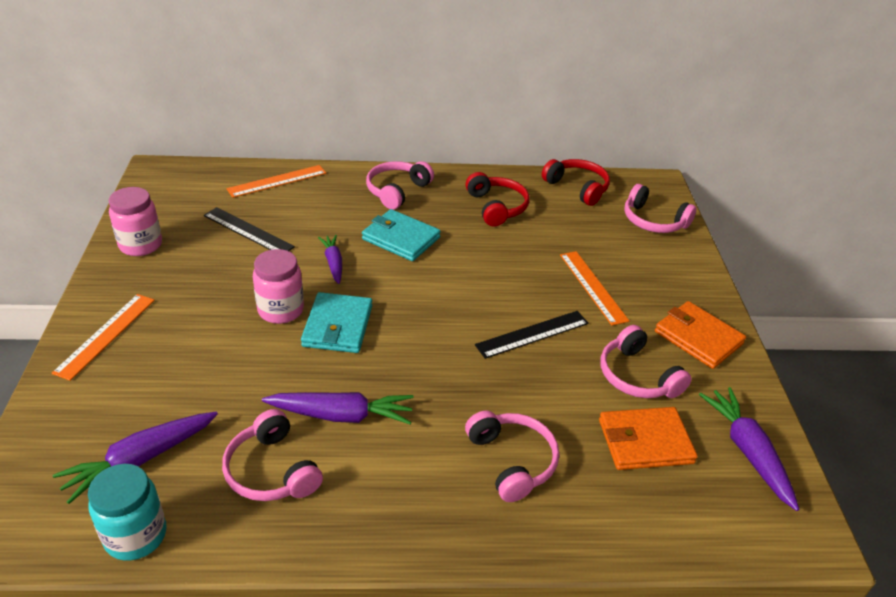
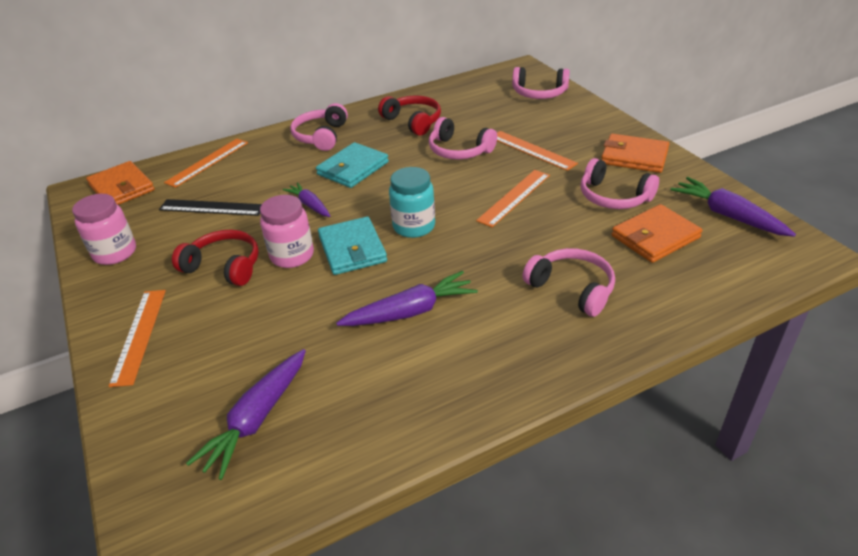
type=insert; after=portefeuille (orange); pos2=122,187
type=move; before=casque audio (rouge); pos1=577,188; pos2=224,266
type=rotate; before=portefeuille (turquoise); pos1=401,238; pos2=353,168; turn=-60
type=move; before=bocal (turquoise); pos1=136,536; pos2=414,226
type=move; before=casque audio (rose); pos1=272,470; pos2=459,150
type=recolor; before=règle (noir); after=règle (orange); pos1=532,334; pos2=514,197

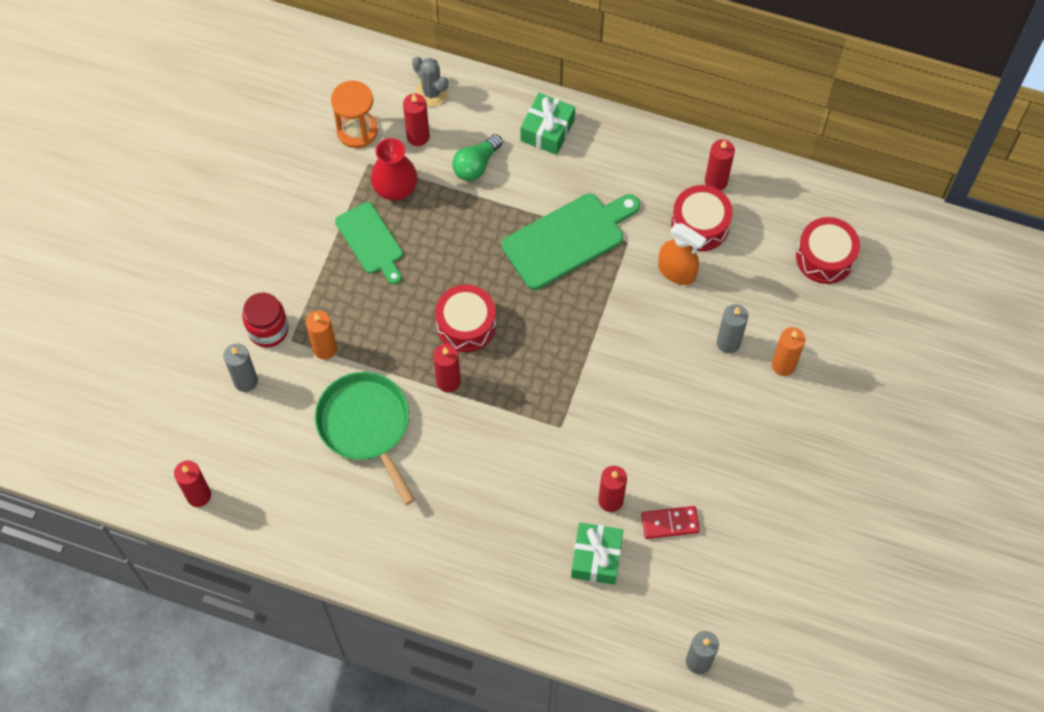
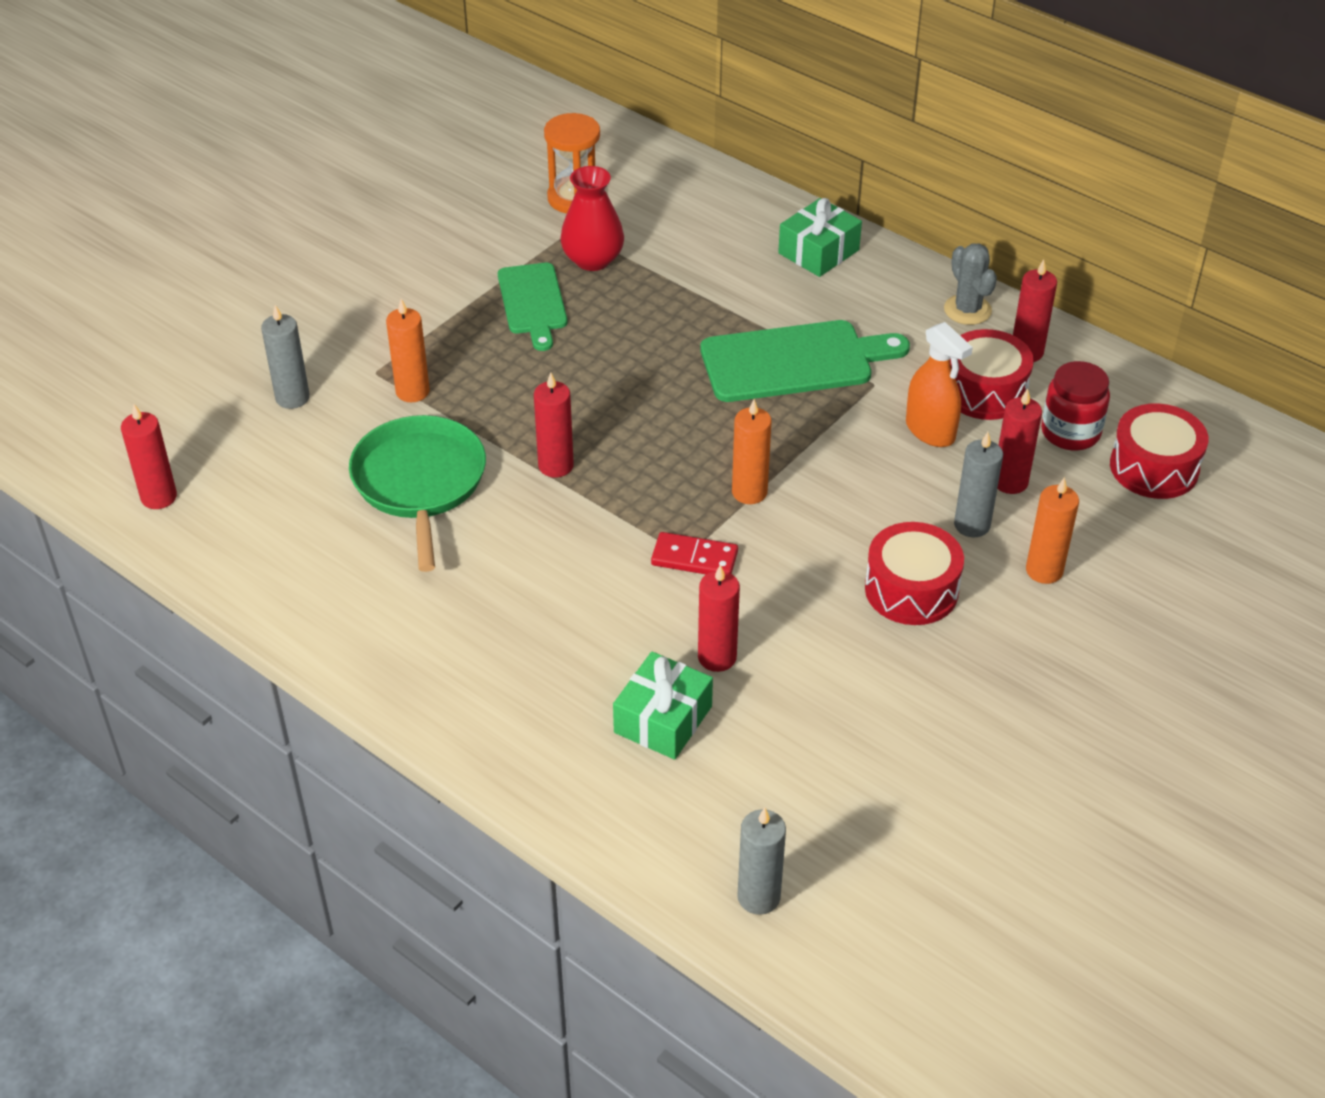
type=move; before=domino (rouge); pos1=670,523; pos2=694,558
type=insert; after=bougie (orange); pos2=749,492
type=move; before=tambour (rouge); pos1=466,325; pos2=911,590
type=move; before=cactus (gris); pos1=431,93; pos2=967,310
type=move; before=bougie (rouge); pos1=418,136; pos2=1010,482
type=move; before=bocal (rouge); pos1=268,330; pos2=1070,432
type=delete; before=ampoule (vert); pos1=476,165

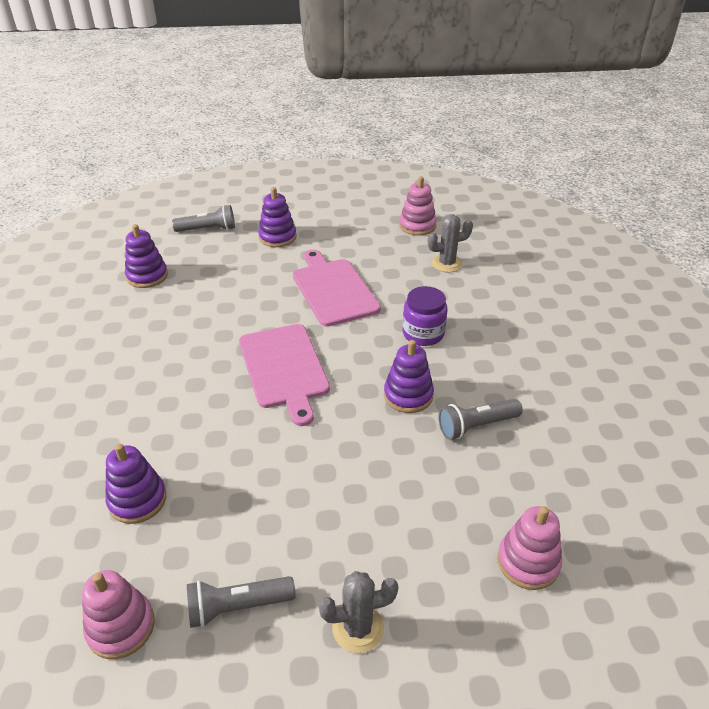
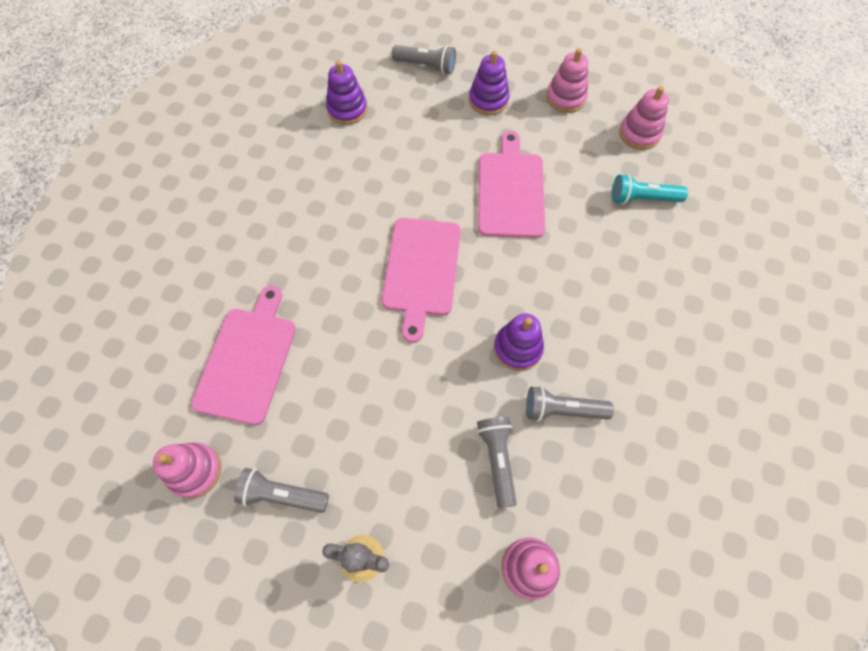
type=replace; before=jouet à empiler (violet); after=planche à découper (rose); pos1=137,500; pos2=248,360
type=insert; after=lampe de poche (gris); pos2=497,459
type=insert; after=jouet à empiler (rose); pos2=565,98
type=replace; before=cactus (gris); after=lampe de poche (turquoise); pos1=446,263; pos2=642,198
type=delete; before=bocal (violet); pos1=423,333

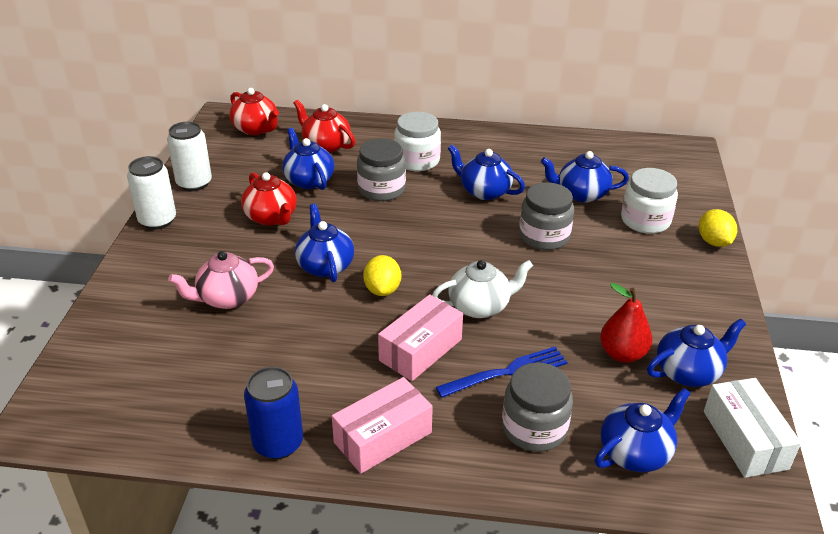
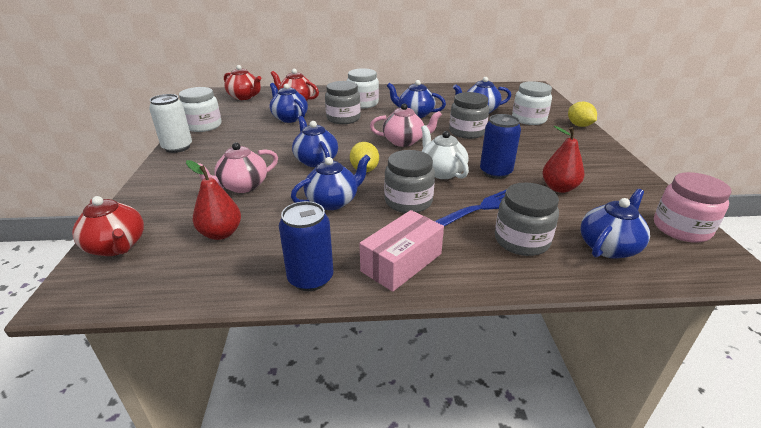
type=move; before=théière (rouge); pos1=271,217; pos2=117,246
type=replace; before=canette (blanc); after=bocal (blanc); pos1=194,183; pos2=203,126
type=insert; after=poire (rouge); pos2=221,233
type=move; before=théière (bleu); pos1=688,372; pos2=333,201
type=insert; after=théière (rose); pos2=404,141
type=replace; before=boîte (rose); after=bocal (gris); pos1=420,350; pos2=408,201
type=rotate; before=théière (blanc); pos1=480,306; pos2=441,172; turn=-90
type=insert; after=canette (bleu); pos2=495,172
type=replace; before=boîte (blanc); after=bocal (rose); pos1=745,439; pos2=681,228

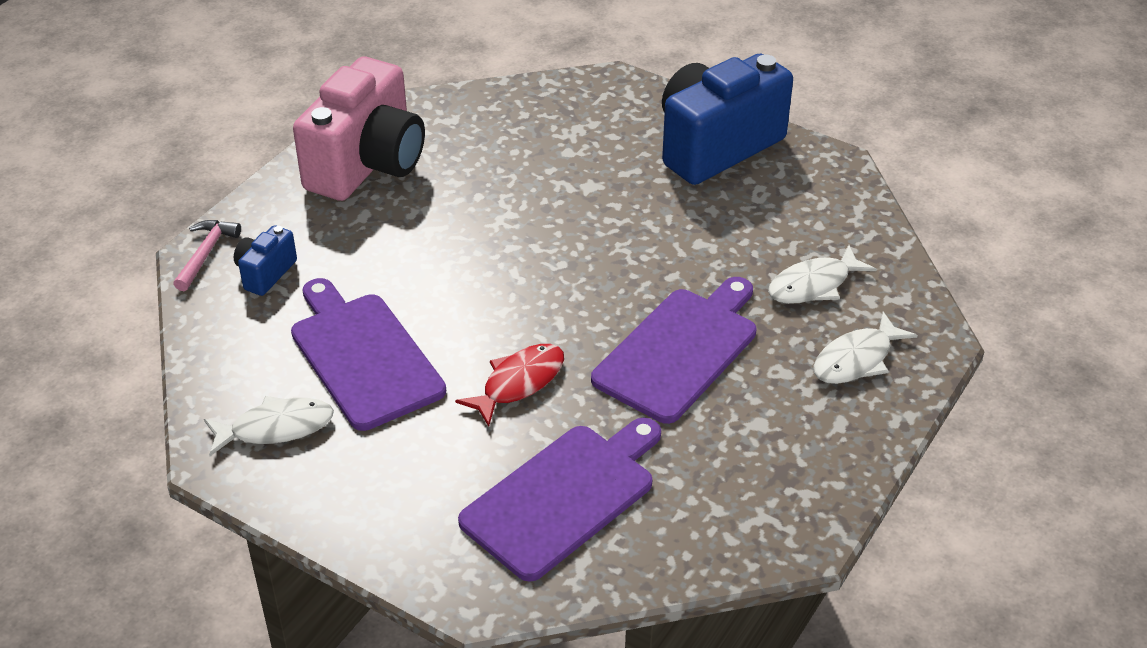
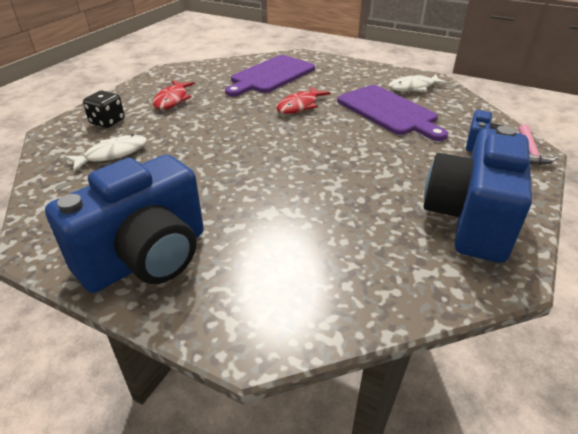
type=replace; before=poisson (blanc); after=dé (noir); pos1=856,359; pos2=107,122
type=insert; after=poisson (rouge); pos2=172,100
type=recolor; before=appareil photo (rose); after=appareil photo (bleu); pos1=367,164; pos2=469,220
type=delete; before=planche à découper (violet); pos1=680,351

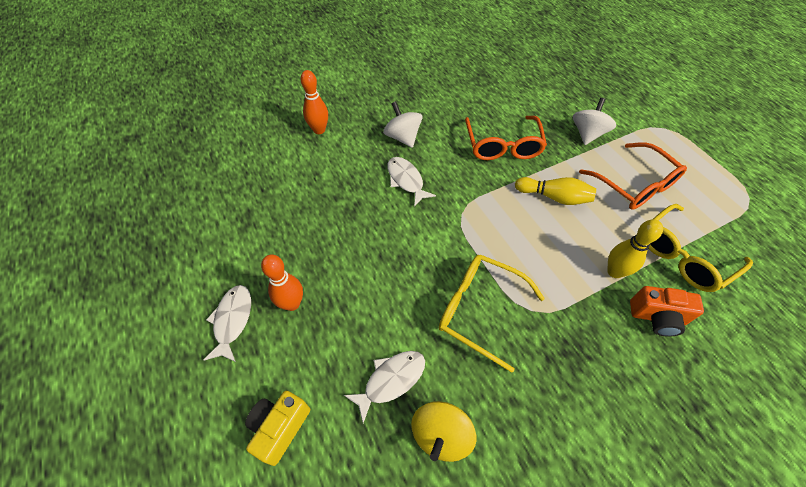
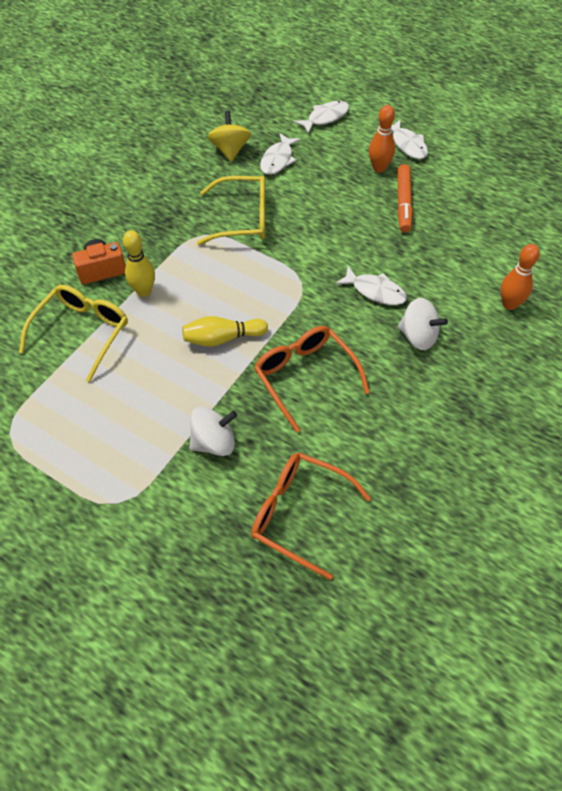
type=rotate; before=toupie (blanc); pos1=587,134; pos2=214,442; turn=-105
type=move; before=lunettes (orange); pos1=634,185; pos2=299,514
type=replace; before=appareil photo (jaune); after=poisson (blanc); pos1=280,428; pos2=325,118
type=insert; after=feutre (orange); pos2=403,203

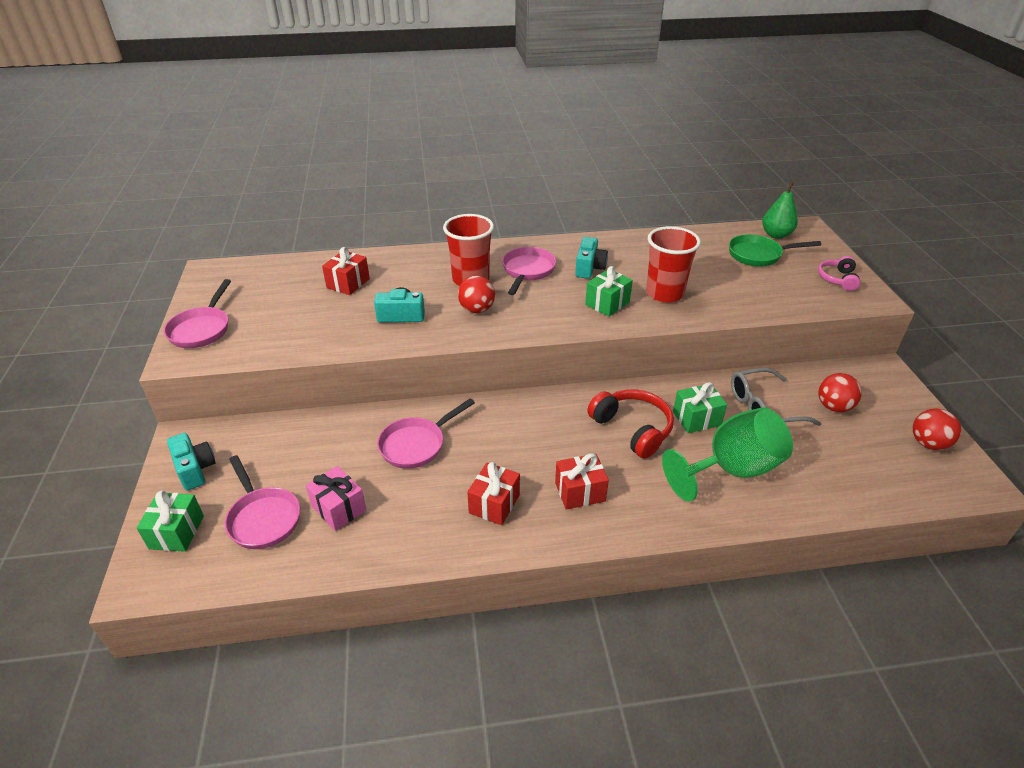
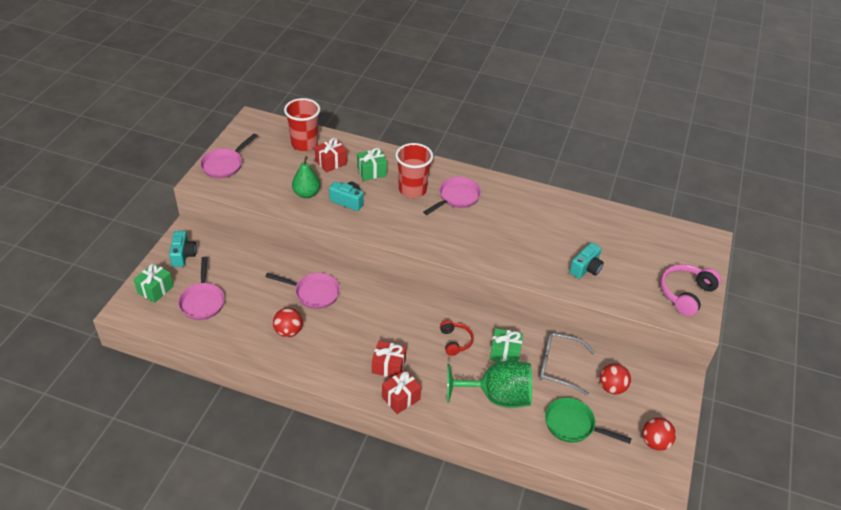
type=rotate; before=poêle (rose); pos1=416,444; pos2=313,293; turn=-150
type=move; before=balle (rouge); pos1=477,309; pos2=288,331
type=move; before=gobelet (rouge); pos1=664,294; pos2=304,144
type=move; before=poire (vert); pos1=776,235; pos2=306,194
type=move; before=cadeau (vert); pos1=607,303; pos2=371,172
type=move; before=cadeau (rouge); pos1=494,504; pos2=401,398
type=resize; before=casque audio (rouge); pos1=632,429; pos2=455,341; scale=0.62
type=move; before=poêle (vert); pos1=758,255; pos2=573,425
type=move; before=appareil photo (turquoise); pos1=589,268; pos2=586,268
type=resize; before=casque audio (rose); pos1=837,279; pos2=685,294; scale=1.61
type=delete; before=cadeau (rose); pos1=339,508

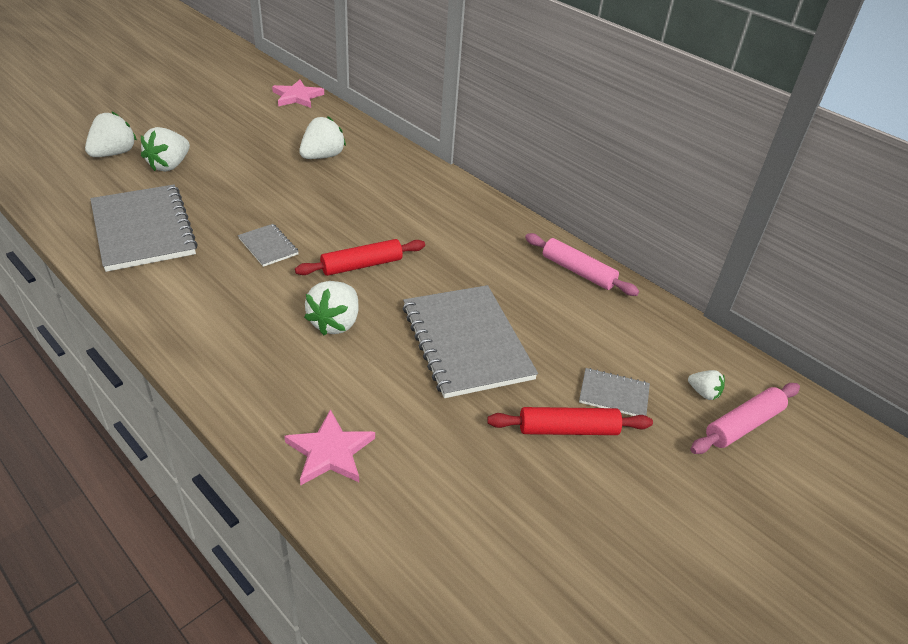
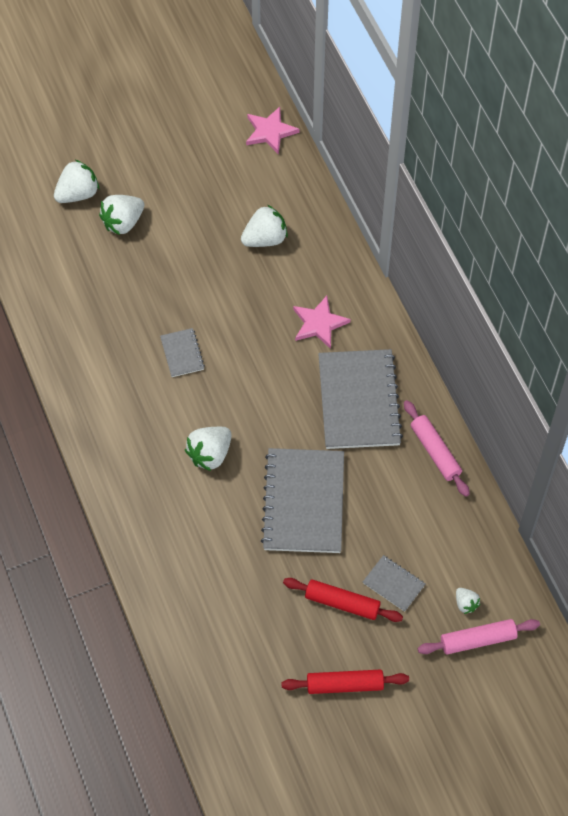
type=move; before=rouleau à pâtisserie (rouge); pos1=362,265; pos2=345,685
type=move; before=étoile (rose); pos1=330,452; pos2=319,324
type=move; before=carnet (gris); pos1=143,229; pos2=359,401

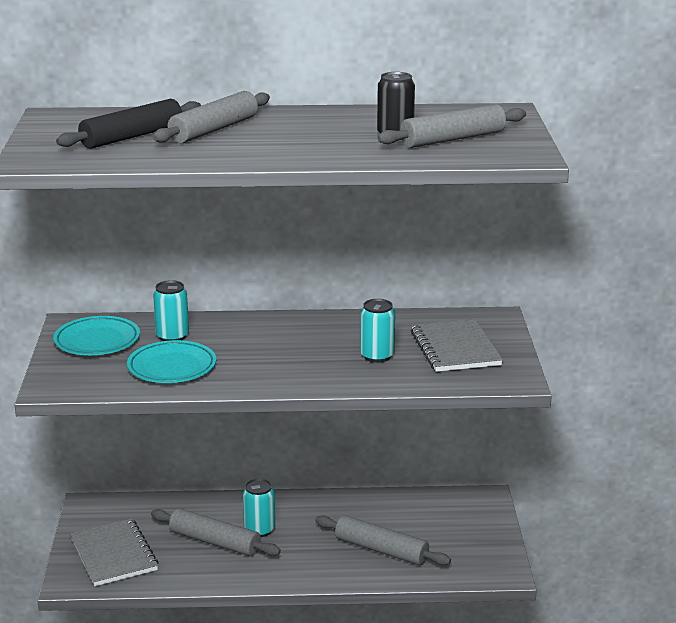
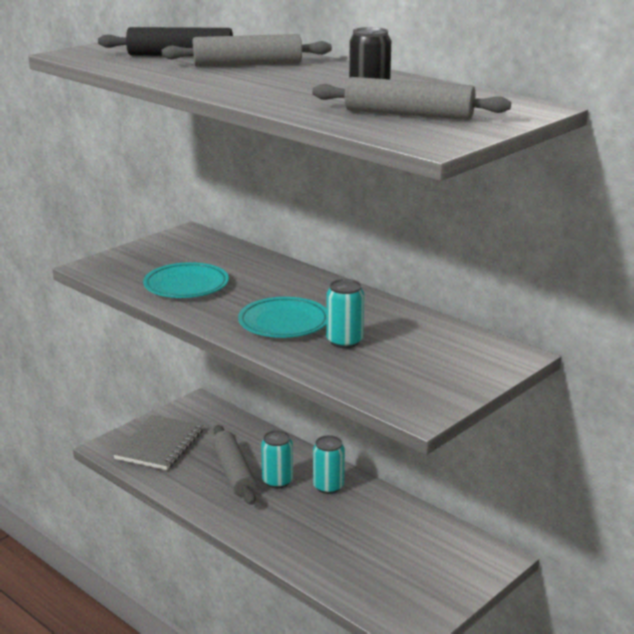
type=move; before=assiette (turquoise); pos1=97,341; pos2=284,323
type=move; before=canette (turquoise); pos1=172,336; pos2=328,486
type=delete; before=rouleau à pâtisserie (gris); pos1=381,550
type=delete; before=carnet (gris); pos1=455,348

